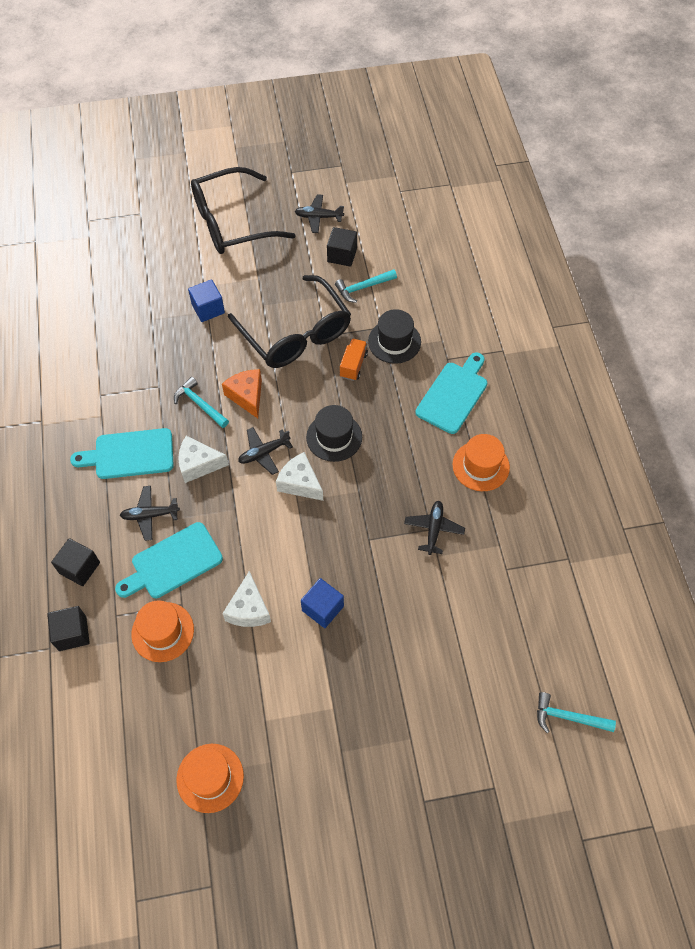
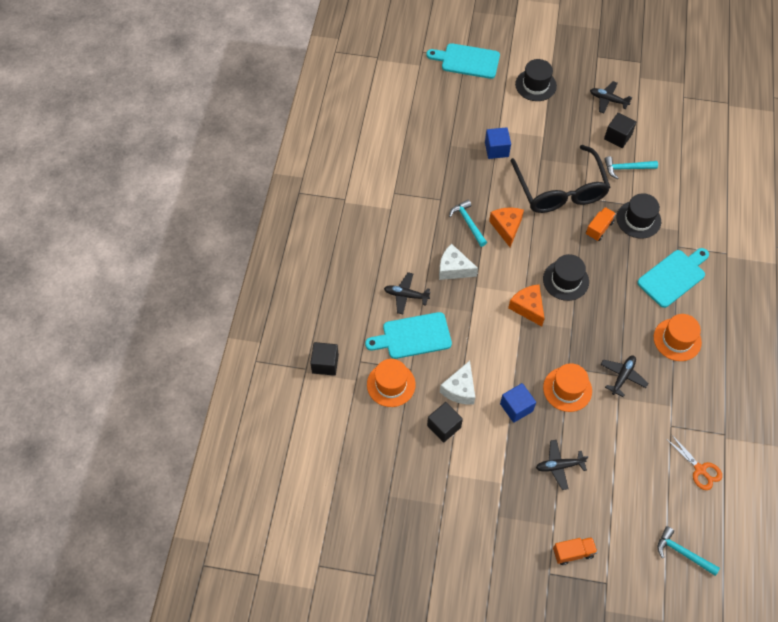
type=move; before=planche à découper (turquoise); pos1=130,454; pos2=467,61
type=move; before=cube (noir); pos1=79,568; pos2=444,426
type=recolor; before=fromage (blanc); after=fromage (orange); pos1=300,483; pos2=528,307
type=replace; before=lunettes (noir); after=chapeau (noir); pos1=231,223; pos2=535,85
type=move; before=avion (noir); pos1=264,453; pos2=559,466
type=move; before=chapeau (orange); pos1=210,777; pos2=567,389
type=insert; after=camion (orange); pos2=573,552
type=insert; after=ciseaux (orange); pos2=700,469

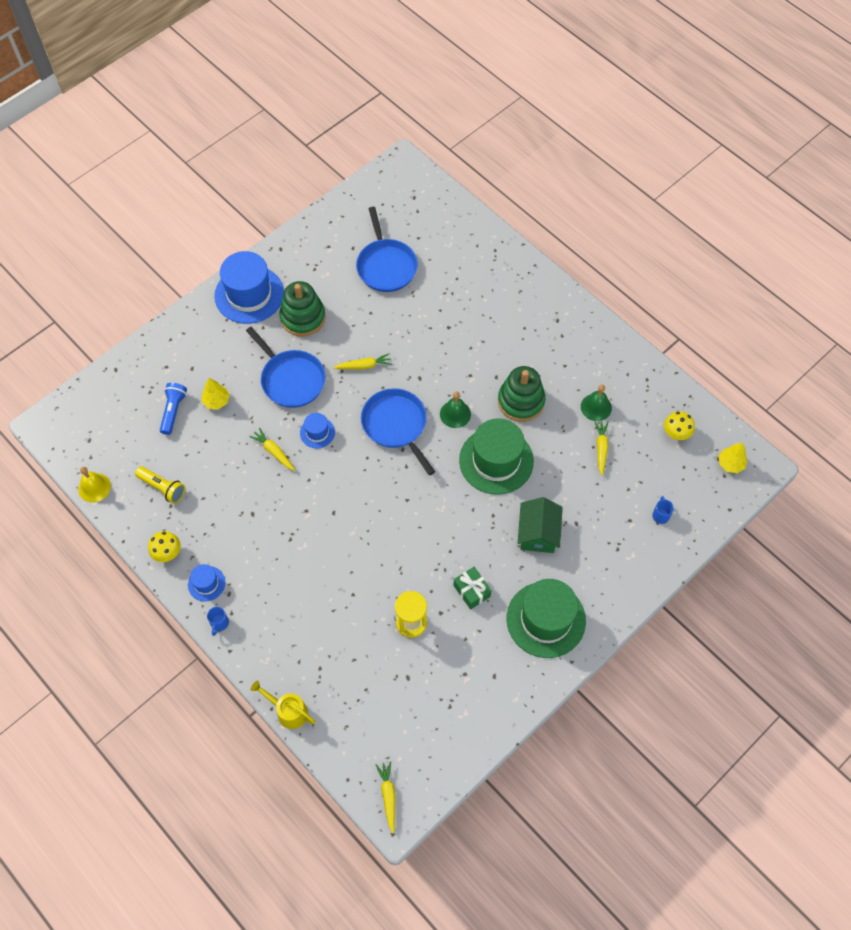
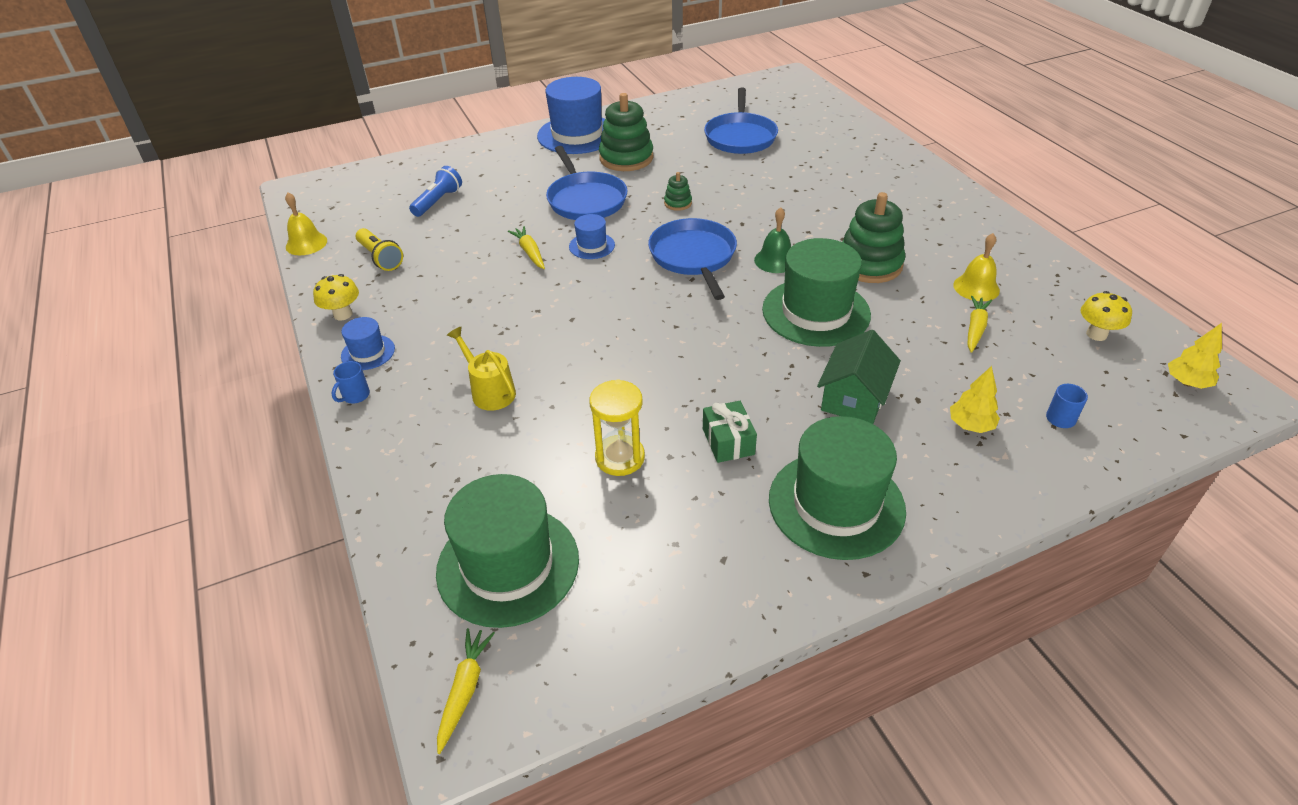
type=insert; after=chapeau (vert); pos2=508,565
type=move; before=arrosoir (jaune); pos1=288,711; pos2=489,391
type=replace; before=carotte (jaune); after=jouet à empiler (vert); pos1=364,366; pos2=678,203
type=move; before=arbre (jaune); pos1=216,401; pos2=970,425
type=recolor; before=cloche (vert); after=cloche (jaune); pos1=596,407; pos2=976,287

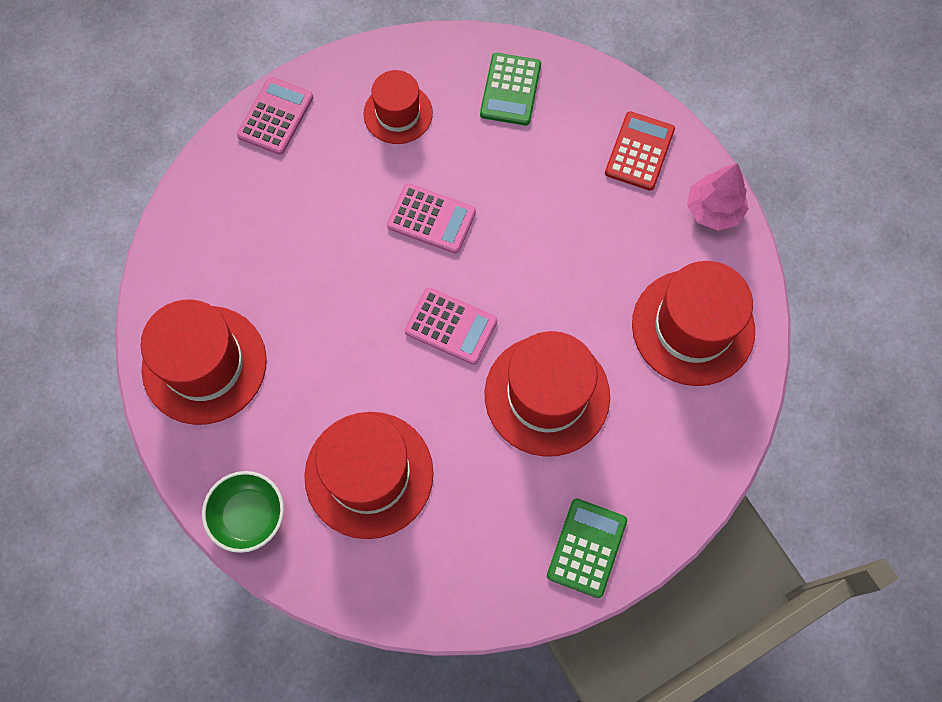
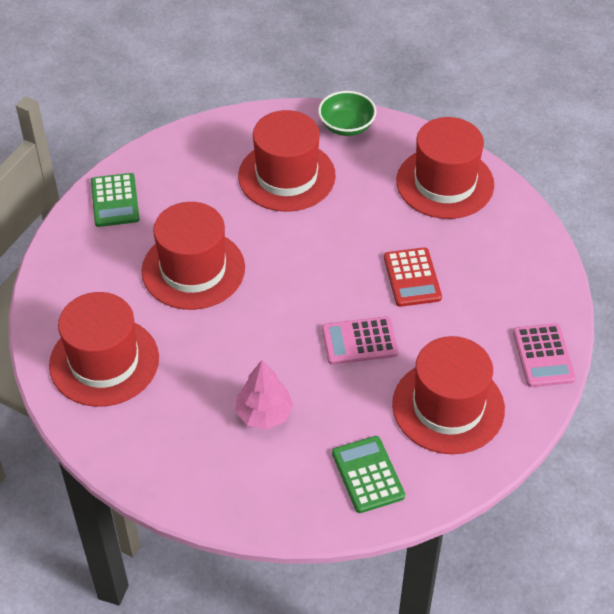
type=move; before=arbre (rose); pos1=713,210; pos2=264,414
type=move; before=calculatrice (rouge); pos1=639,151; pos2=412,278
type=resize; before=chapeau (rouge); pos1=398,113; pos2=448,406; scale=1.65
type=delete; before=calculatrice (rose); pos1=451,326

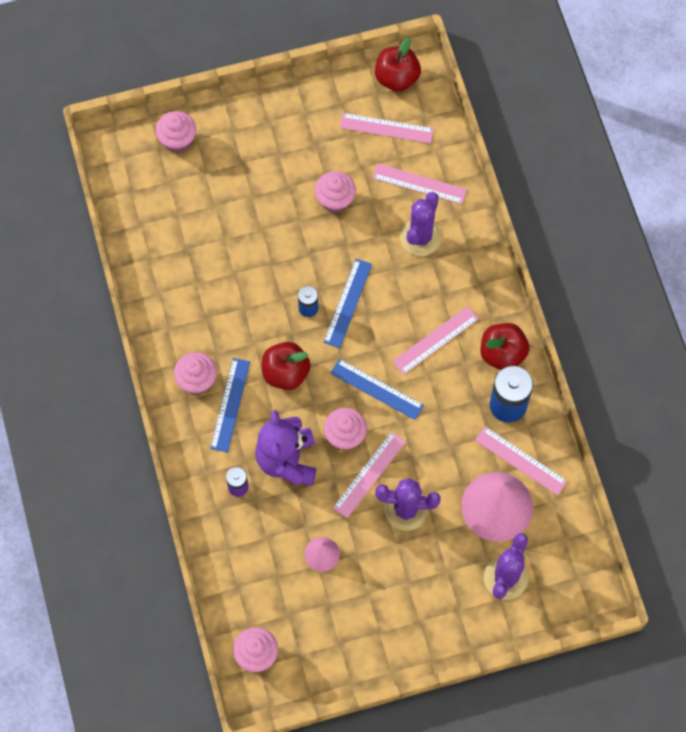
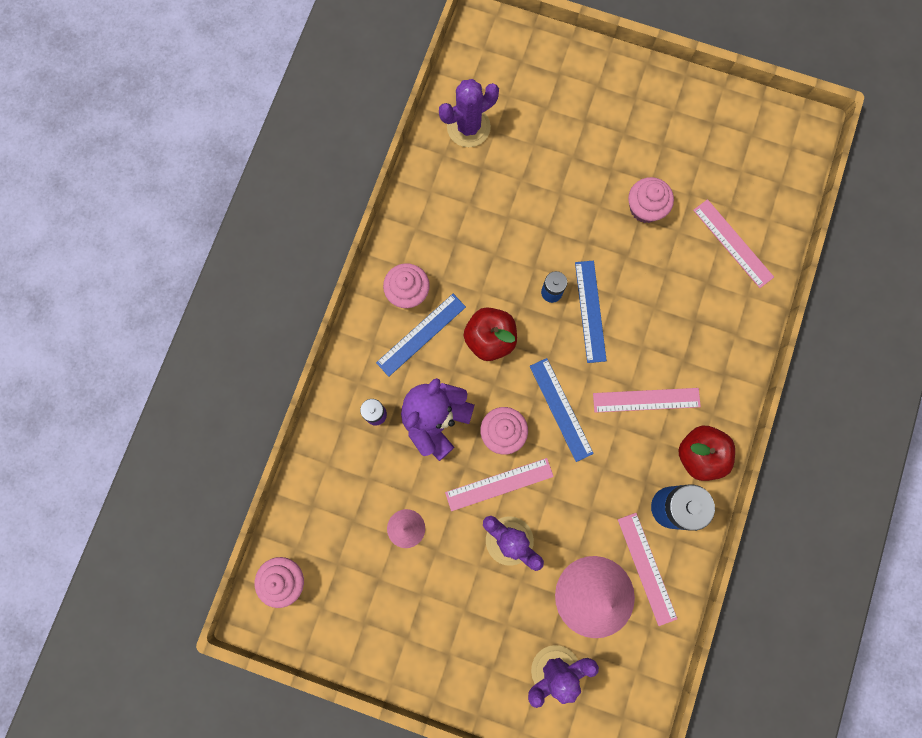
type=move; before=cactus (violet); pos1=420,237; pos2=468,127
type=rotate; before=règle (bleu); pos1=347,303; pos2=590,311; turn=-60
type=delete; before=muffin (rose); pos1=177,140
type=delete; before=règle (rose); pos1=386,128
type=delete; before=pomme (rouge); pos1=397,78

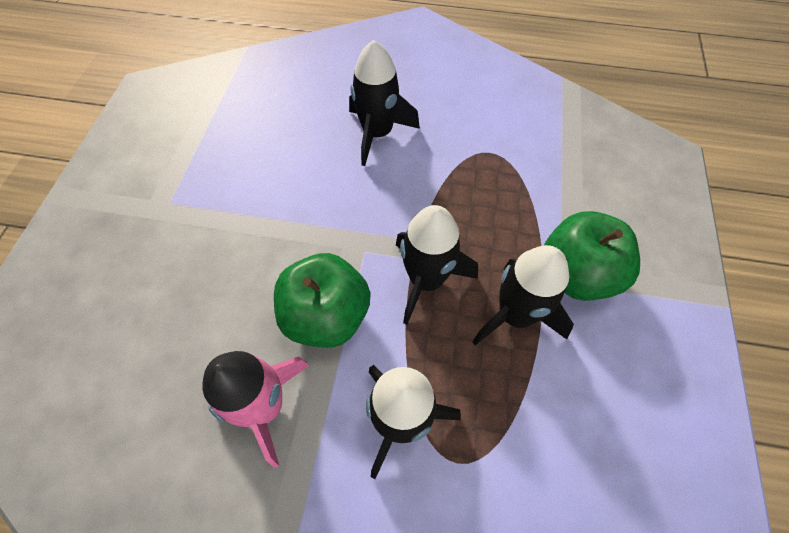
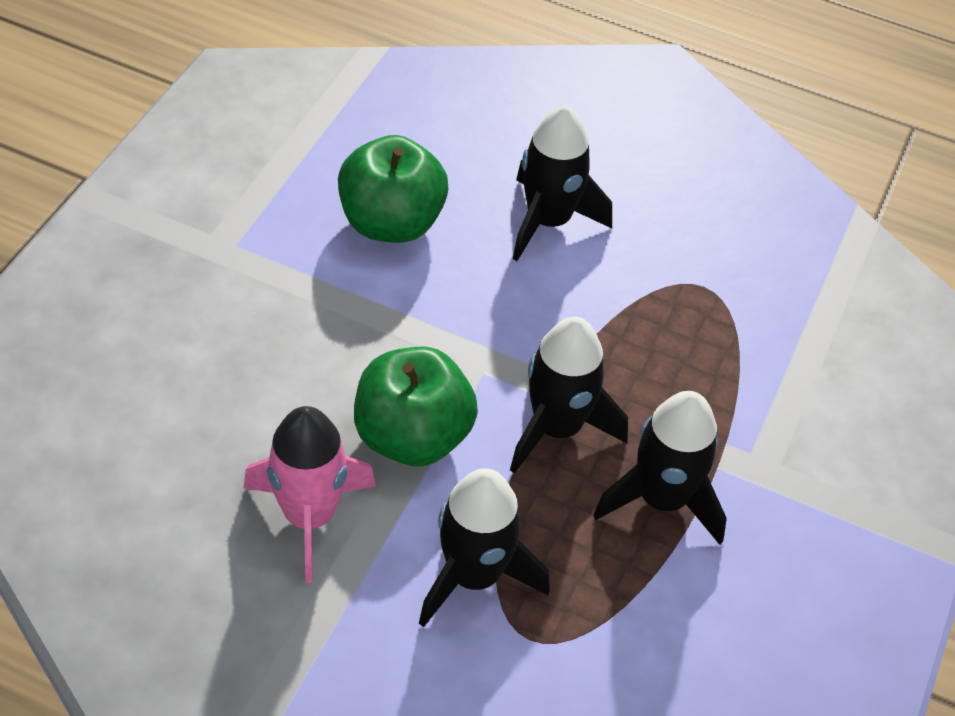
type=move; before=pomme (vert); pos1=576,274; pos2=391,223

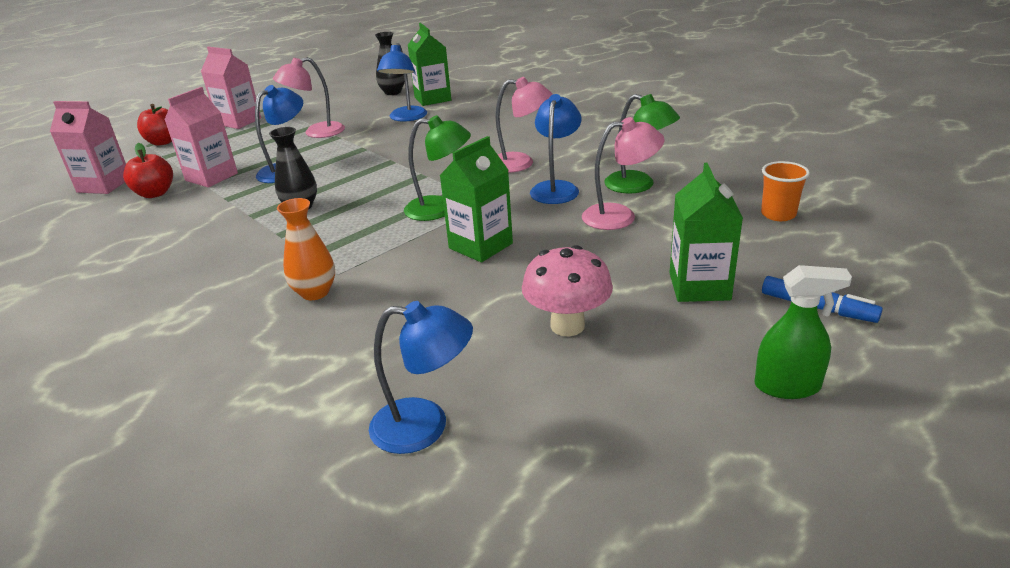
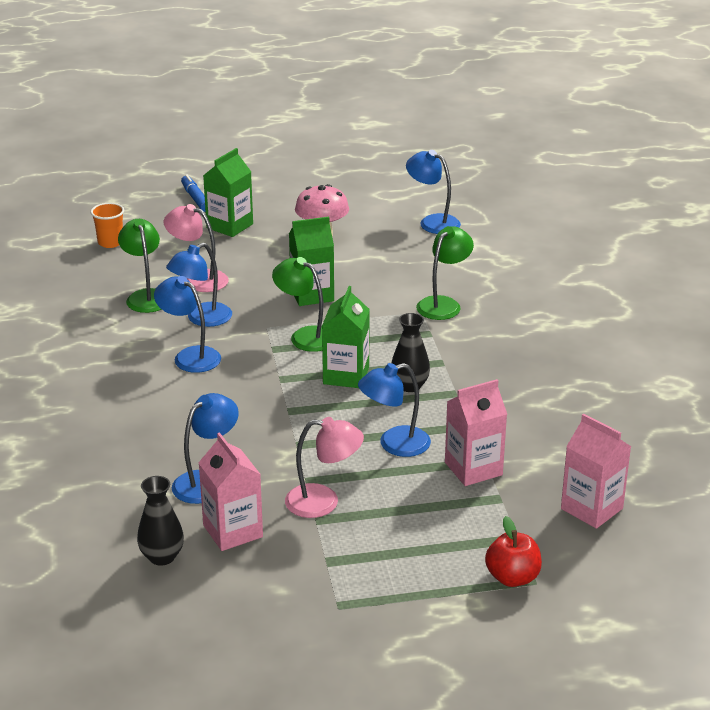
type=recolor; before=lampe (rose); after=lampe (bleu); pos1=521,163; pos2=190,356
type=move; before=brique de lait (rose); pos1=239,121; pos2=233,531
type=move; before=brique de lait (vert); pos1=432,99; pos2=346,375
type=replace; before=vase (orange); after=lampe (vert); pos1=315,292; pos2=443,304
type=delete; before=pomme (rouge); pos1=155,193
type=delete; before=vaporisateur (vert); pos1=787,386

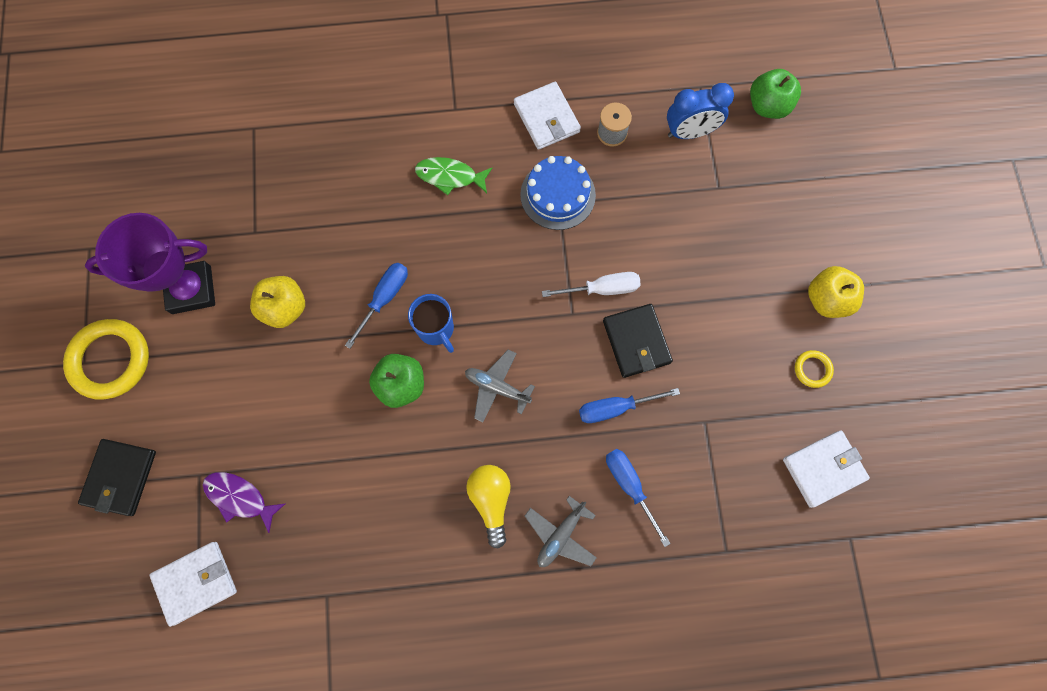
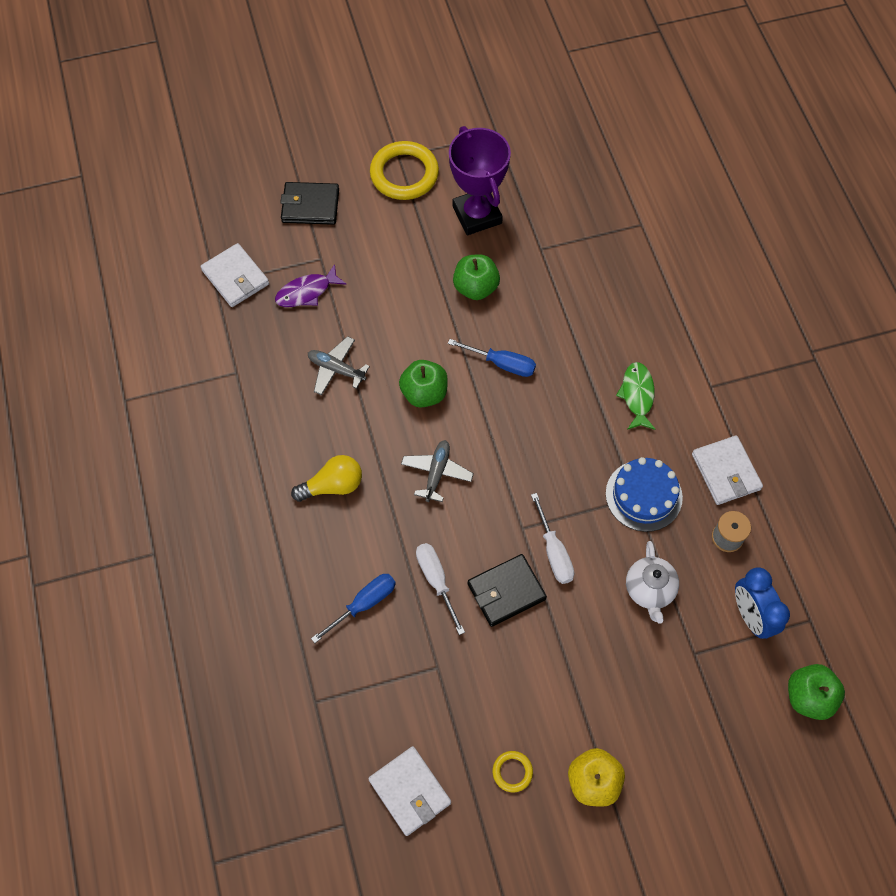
type=rotate; before=poisson (violet); pos1=240,497; pos2=306,292; turn=-135
type=move; before=avion (gris); pos1=560,535; pos2=336,369
type=recolor; before=tournevis (bleu); after=tournevis (blanc); pos1=614,408; pos2=436,580
type=recolor; before=pomme (jaune); after=pomme (vert); pos1=285,308; pos2=475,288
type=insert; after=théière (blanc); pos2=649,590
type=rotate; before=portefeuille (blanc); pos1=546,118; pos2=726,472; turn=-75
type=delete; before=tasse (bleu); pos1=436,329

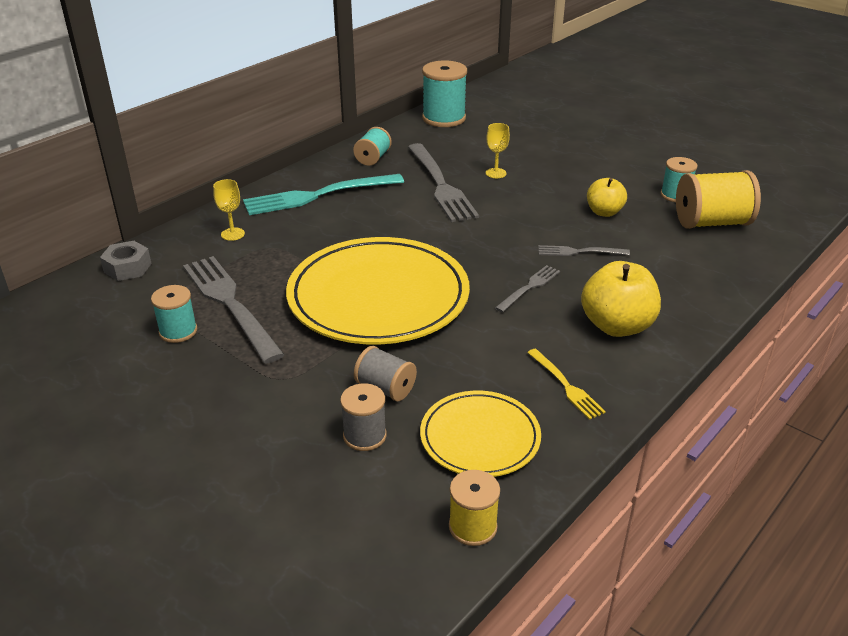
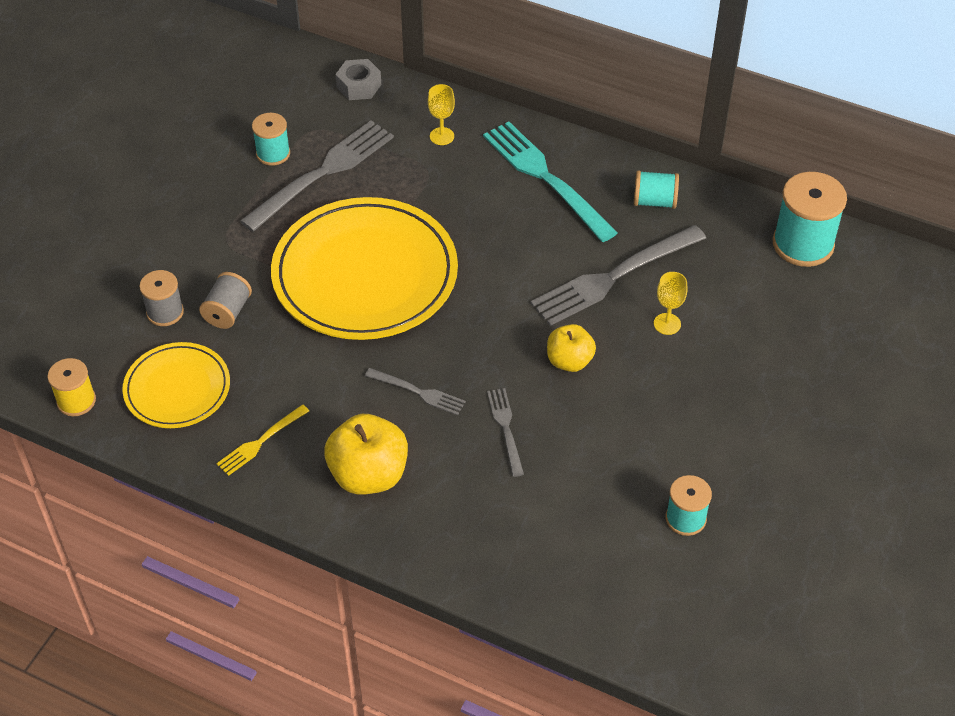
type=move; before=pomme (jaune); pos1=604,212; pos2=569,361
type=delete; before=bobine (jaune); pos1=711,223

